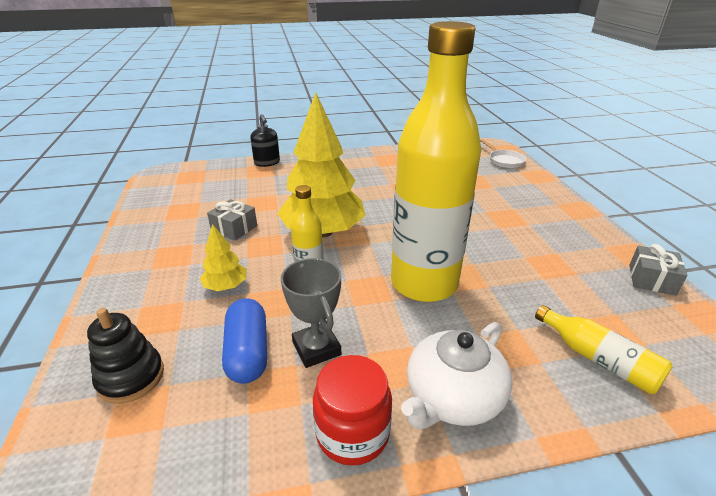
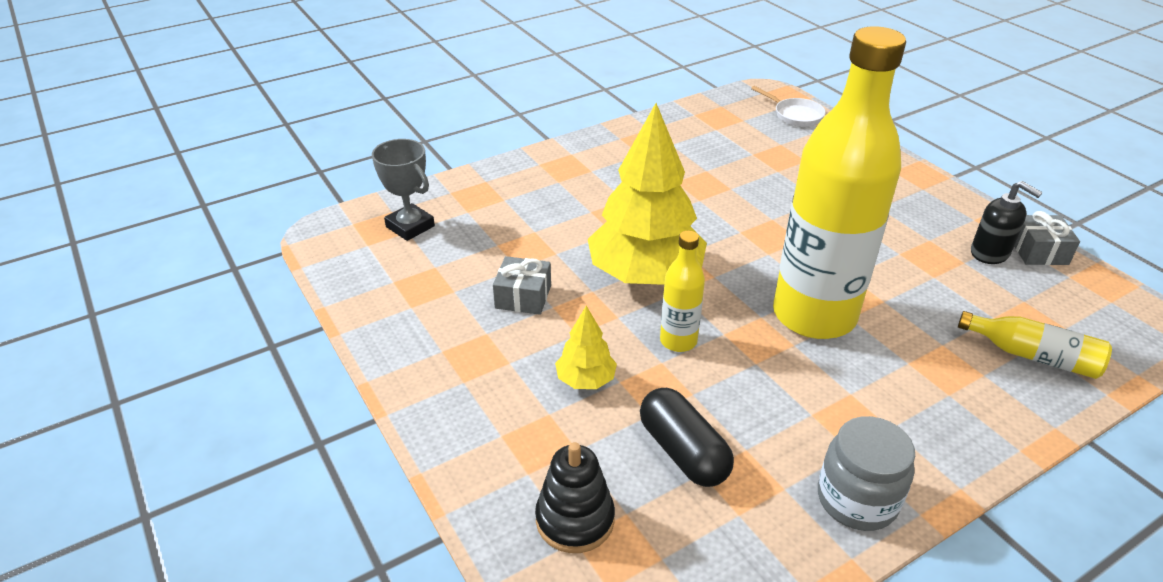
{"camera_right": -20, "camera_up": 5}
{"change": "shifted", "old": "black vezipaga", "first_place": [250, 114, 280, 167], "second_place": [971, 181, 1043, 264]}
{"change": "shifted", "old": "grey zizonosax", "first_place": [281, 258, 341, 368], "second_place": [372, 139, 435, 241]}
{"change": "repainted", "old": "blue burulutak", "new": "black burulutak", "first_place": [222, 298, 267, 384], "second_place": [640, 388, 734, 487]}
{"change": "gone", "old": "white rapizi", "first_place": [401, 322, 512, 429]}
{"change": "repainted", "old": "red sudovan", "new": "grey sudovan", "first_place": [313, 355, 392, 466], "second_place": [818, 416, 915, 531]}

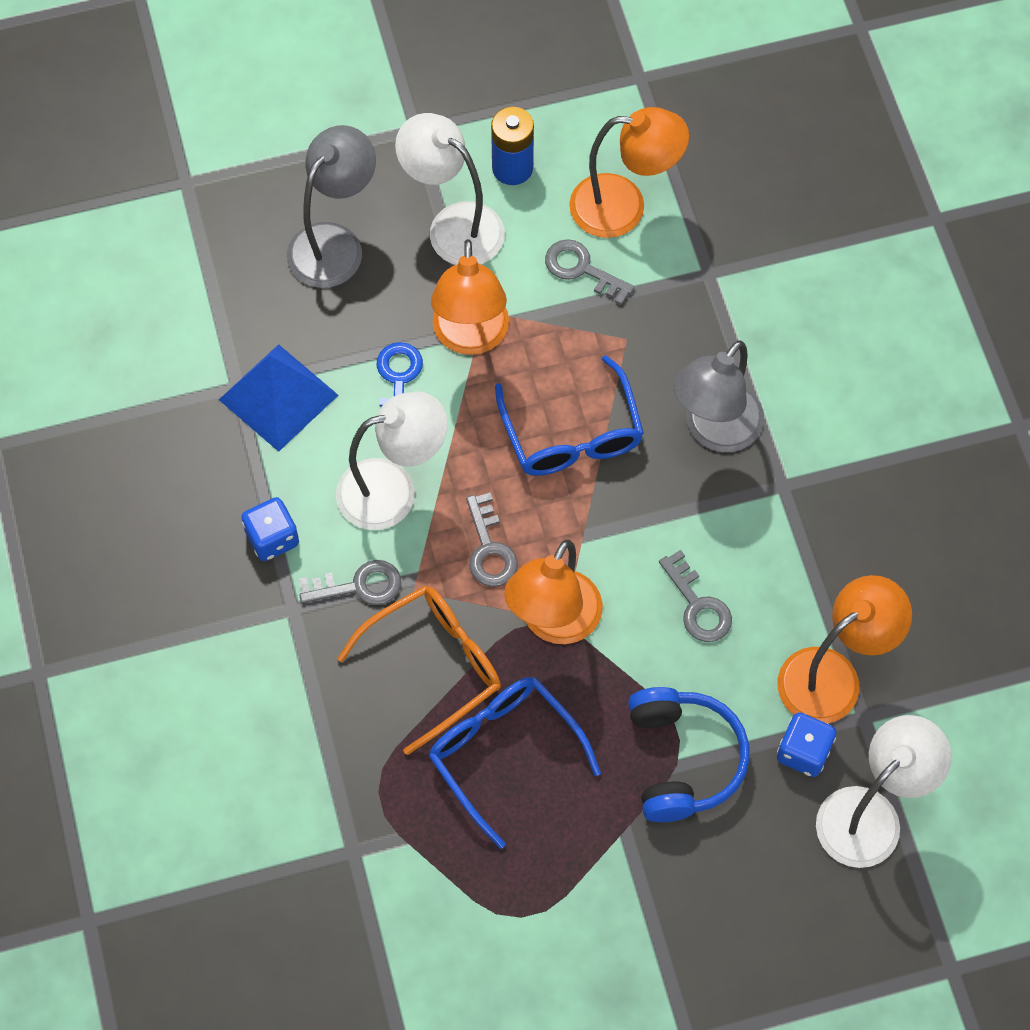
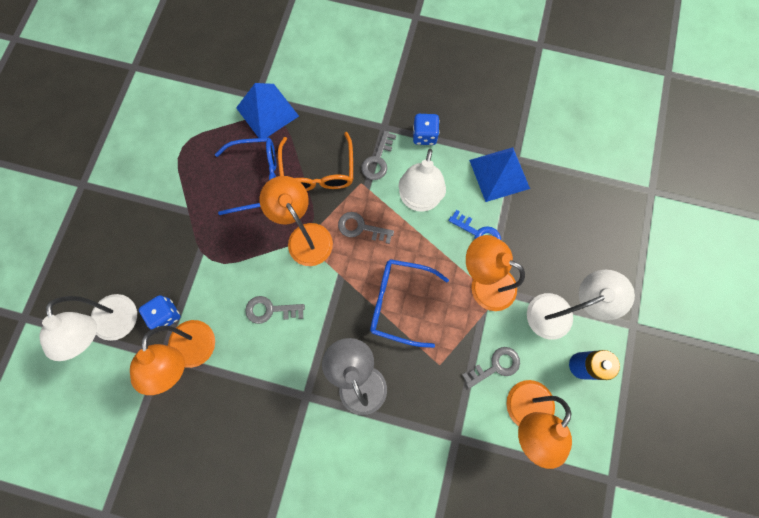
{"camera_right": 120, "camera_up": 10}
{"change": "gone", "old": "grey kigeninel", "first_place": [287, 125, 376, 288]}
{"change": "gone", "old": "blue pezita", "first_place": [628, 687, 750, 822]}
{"change": "new", "new": "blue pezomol", "second_place": [236, 83, 299, 138]}

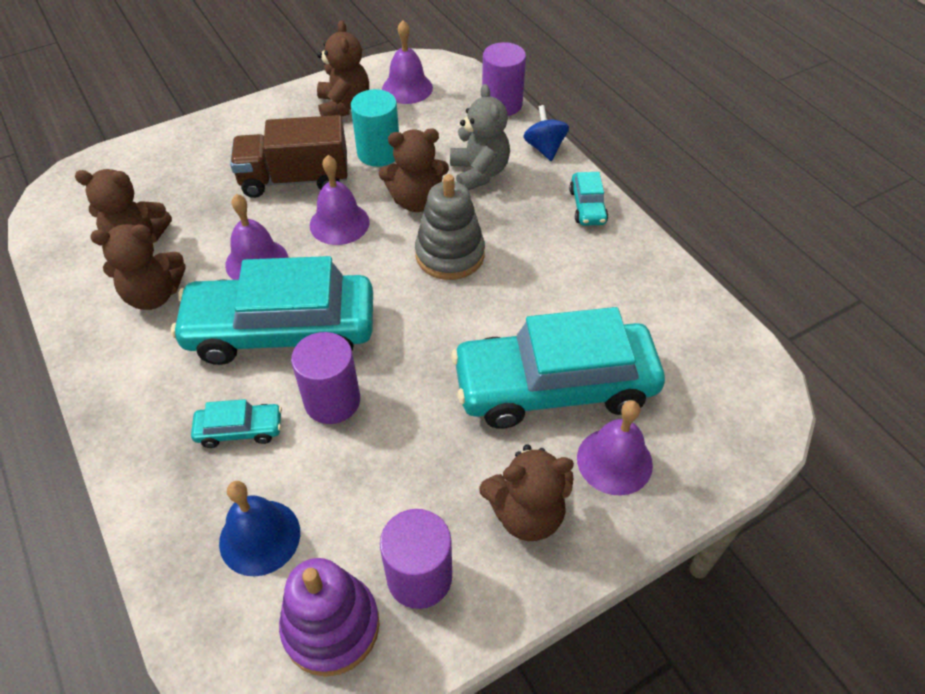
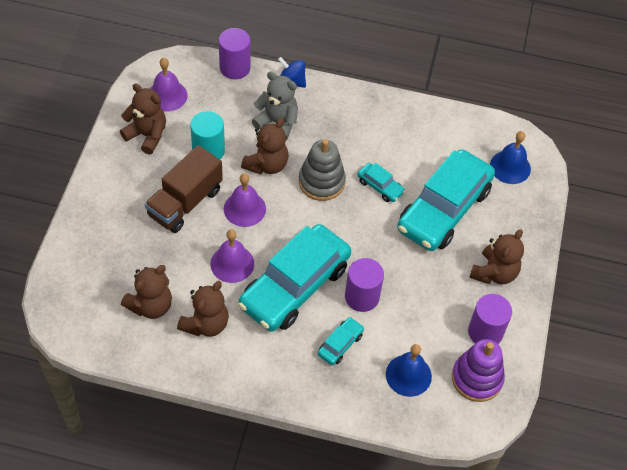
{"camera_right": -50, "camera_up": 5}
{"change": "shifted", "old": "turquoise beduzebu", "first_place": [569, 172, 608, 226], "second_place": [357, 163, 405, 202]}
{"change": "gone", "old": "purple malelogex", "first_place": [577, 400, 653, 496]}
{"change": "new", "new": "blue malelogex", "second_place": [490, 131, 531, 184]}

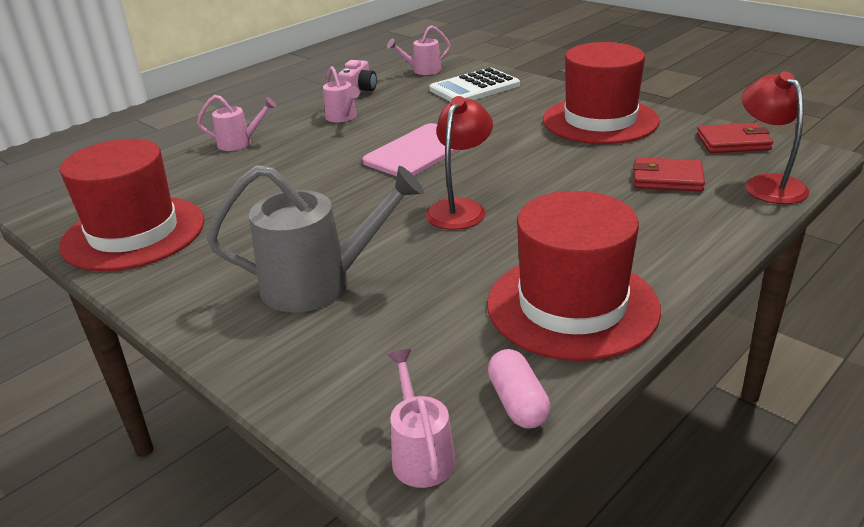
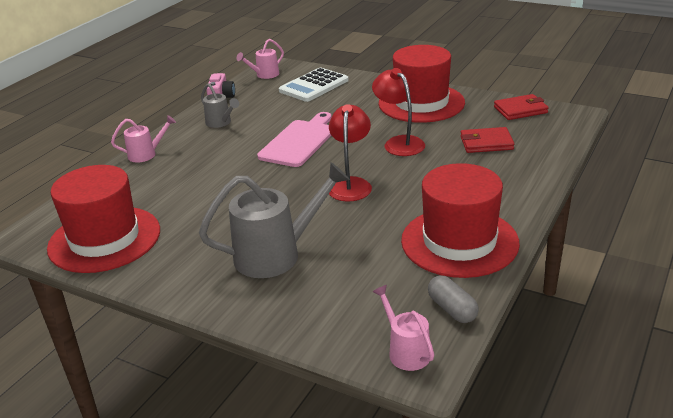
{"camera_right": -15, "camera_up": 0}
{"change": "repainted", "old": "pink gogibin", "new": "grey gogibin", "first_place": [323, 66, 360, 122], "second_place": [201, 83, 239, 128]}
{"change": "shifted", "old": "red kigeninel", "first_place": [742, 71, 809, 204], "second_place": [372, 68, 425, 156]}
{"change": "repainted", "old": "pink burulutak", "new": "grey burulutak", "first_place": [488, 349, 551, 429], "second_place": [428, 275, 479, 323]}

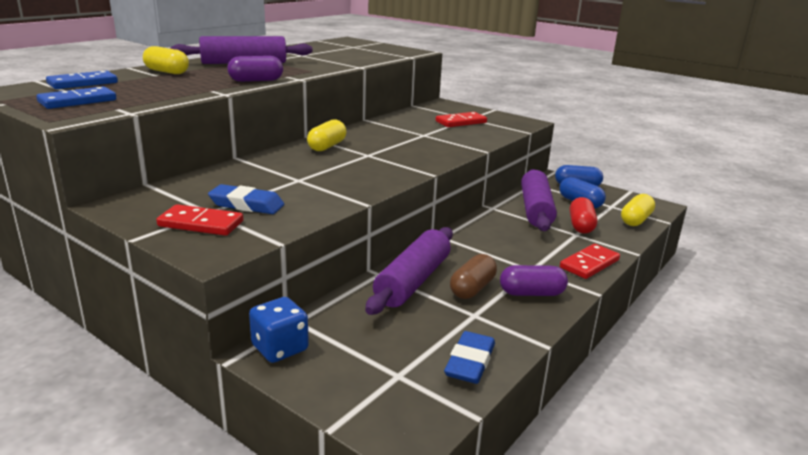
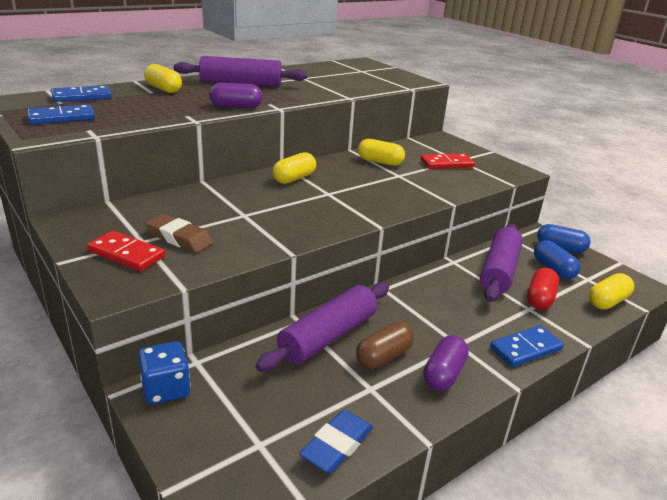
{"camera_right": 15, "camera_up": 5}
{"change": "repainted", "old": "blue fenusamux", "new": "brown fenusamux", "first_place": [208, 184, 284, 214], "second_place": [145, 214, 214, 253]}
{"change": "repainted", "old": "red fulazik", "new": "blue fulazik", "first_place": [560, 244, 620, 279], "second_place": [490, 325, 564, 367]}
{"change": "rotated", "old": "purple burulutak", "first_place": [500, 265, 568, 296], "second_place": [423, 335, 469, 391], "degrees": -75}
{"change": "new", "new": "yellow burulutak", "second_place": [358, 139, 405, 166]}

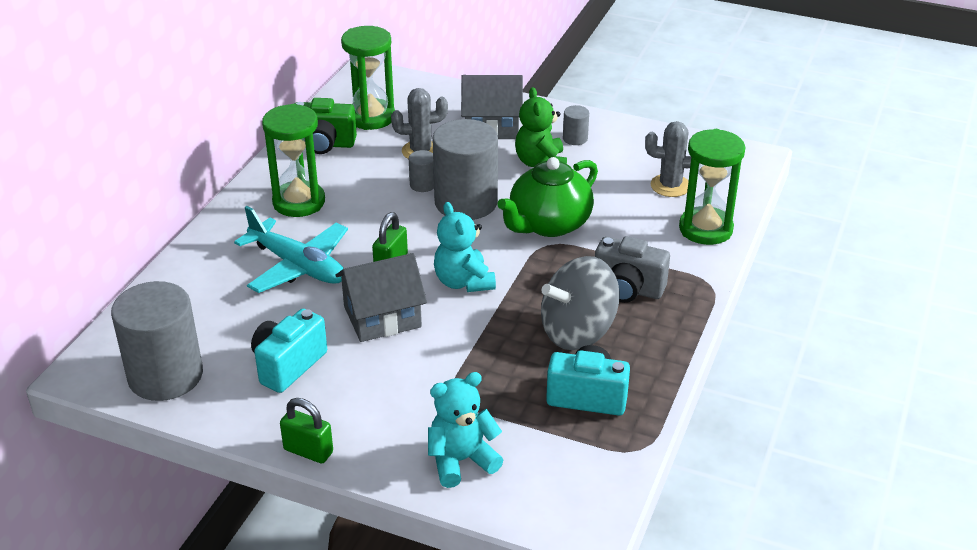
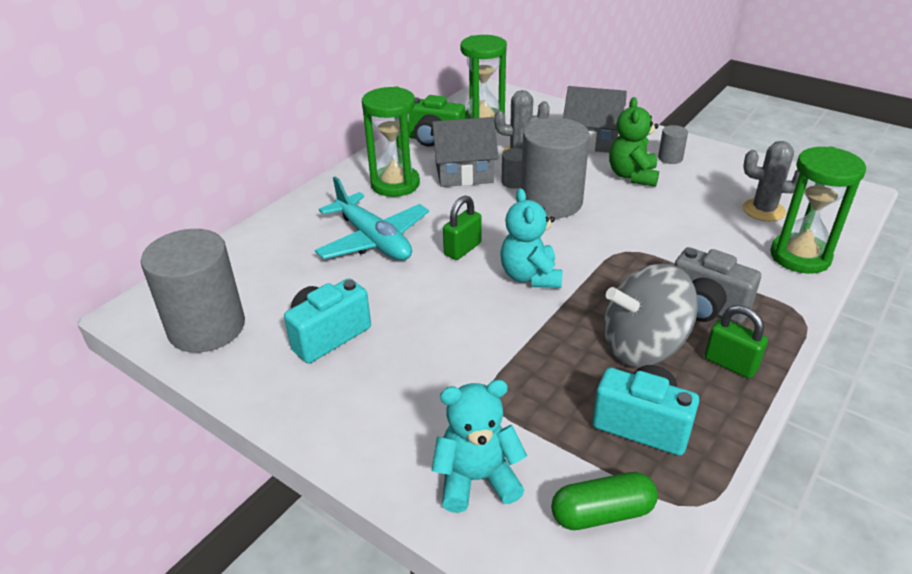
{"camera_right": 15, "camera_up": 0}
{"change": "gone", "old": "green rapizi", "first_place": [497, 157, 598, 237]}
{"change": "shifted", "old": "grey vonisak", "first_place": [335, 253, 427, 342], "second_place": [431, 117, 499, 187]}
{"change": "shifted", "old": "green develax", "first_place": [280, 398, 333, 463], "second_place": [705, 305, 768, 379]}
{"change": "new", "new": "green burulutak", "second_place": [551, 472, 658, 530]}

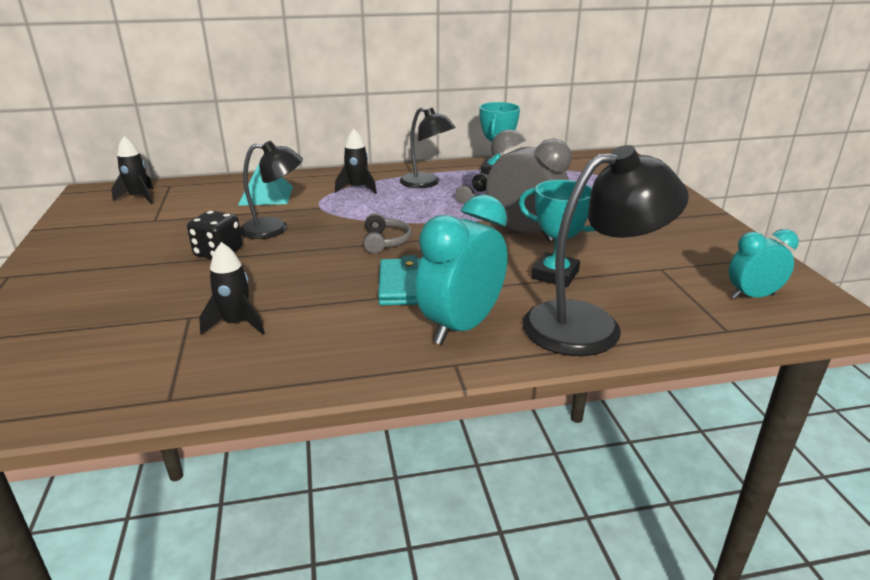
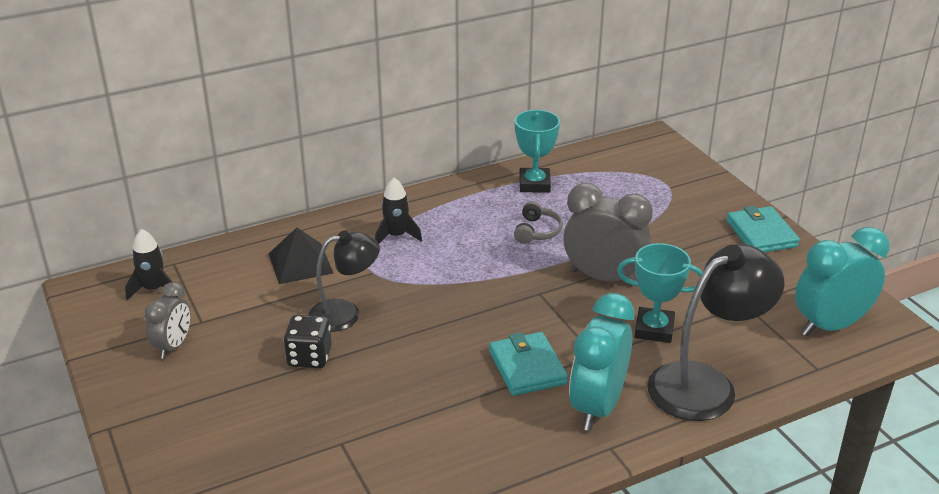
{"camera_right": -15, "camera_up": 5}
{"change": "gone", "old": "black kigeninel", "first_place": [400, 107, 456, 188]}
{"change": "repainted", "old": "turquoise pezomol", "new": "black pezomol", "first_place": [238, 162, 293, 206], "second_place": [269, 228, 333, 284]}
{"change": "gone", "old": "grey pezita", "first_place": [363, 213, 412, 253]}
{"change": "scaled", "old": "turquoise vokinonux", "first_place": [729, 229, 799, 299], "second_place": [795, 227, 889, 336], "factor": 1.67}
{"change": "gone", "old": "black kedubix", "first_place": [199, 242, 265, 335]}
{"change": "new", "new": "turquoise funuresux", "second_place": [727, 206, 800, 252]}
{"change": "new", "new": "grey vokinonux", "second_place": [144, 282, 190, 359]}

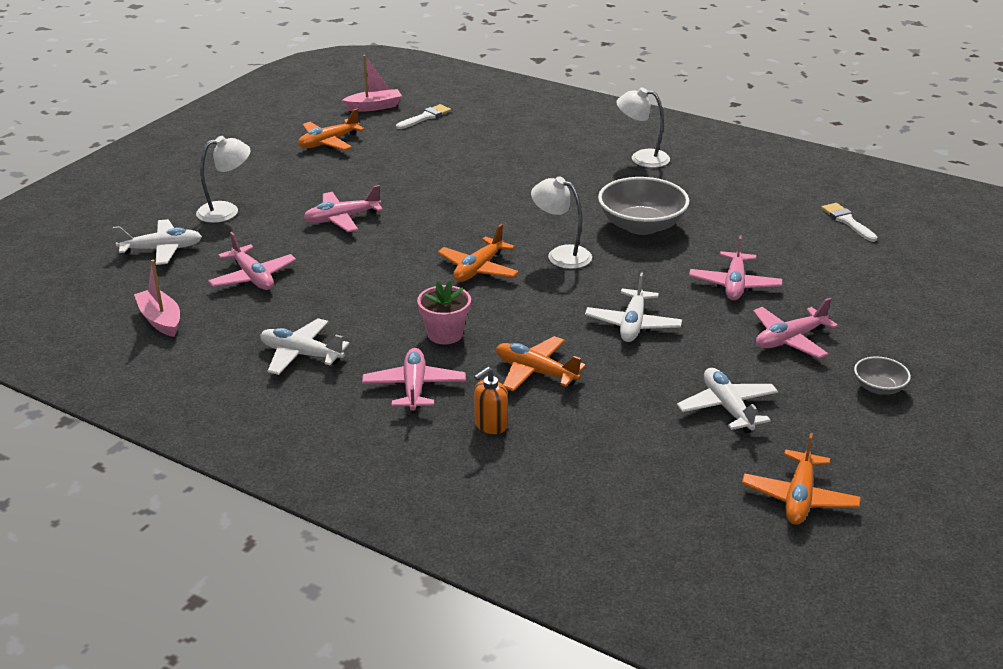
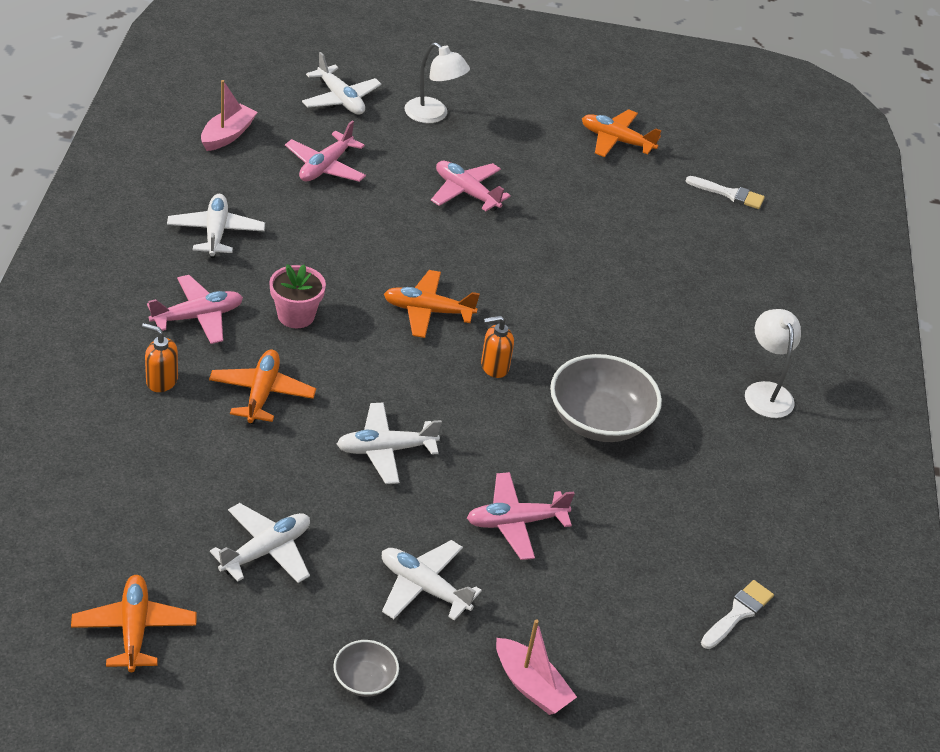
{"camera_right": 60, "camera_up": 10}
{"change": "shifted", "old": "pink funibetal", "first_place": [342, 55, 402, 112], "second_place": [496, 619, 577, 715]}
{"change": "swapped", "old": "white kigeninel", "new": "orange vezipaga", "first_place": [531, 177, 592, 269], "second_place": [481, 315, 514, 378]}
{"change": "repainted", "old": "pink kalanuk", "new": "white kalanuk", "first_place": [753, 298, 838, 359], "second_place": [382, 540, 482, 621]}
{"change": "rotated", "old": "orange kalanuk", "first_place": [742, 433, 861, 525], "second_place": [71, 575, 197, 672], "degrees": 90}

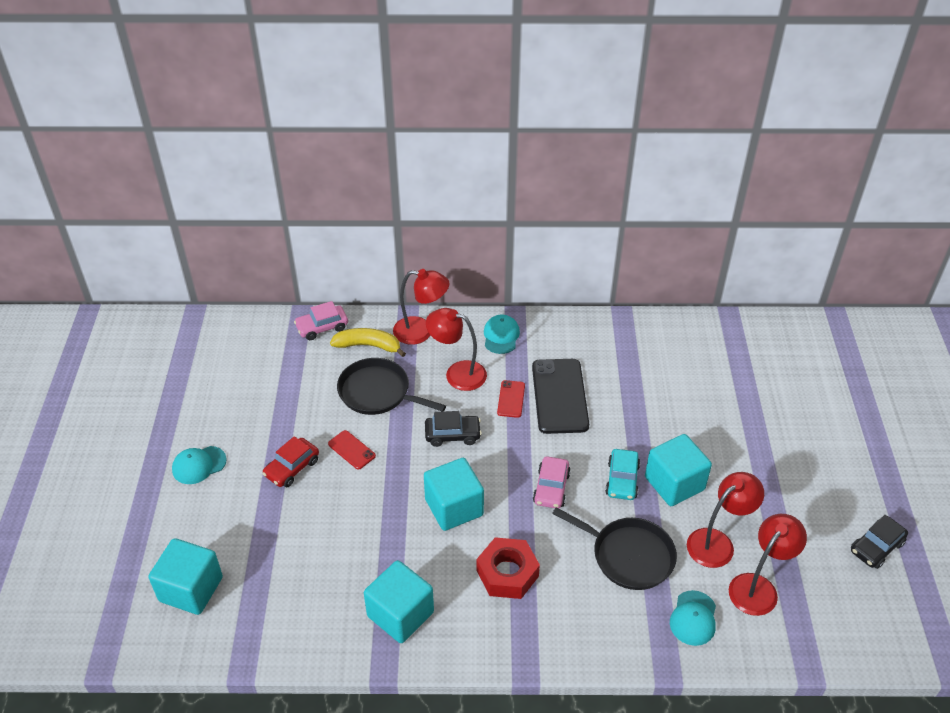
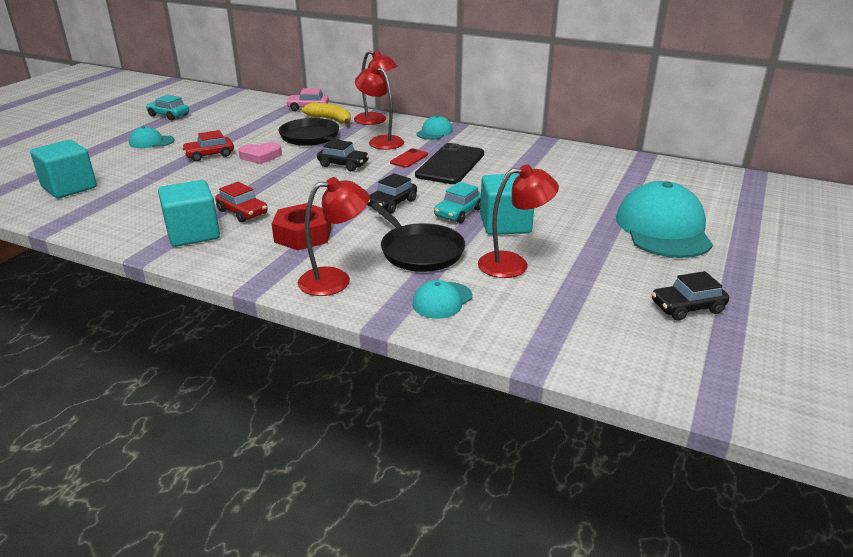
{"camera_right": 25, "camera_up": -15}
{"change": "swapped", "old": "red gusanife", "new": "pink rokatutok", "first_place": [328, 430, 376, 470], "second_place": [238, 142, 282, 164]}
{"change": "repainted", "old": "pink beduzebu", "new": "black beduzebu", "first_place": [533, 456, 571, 508], "second_place": [367, 173, 417, 214]}
{"change": "gone", "old": "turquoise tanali", "first_place": [424, 458, 484, 531]}
{"change": "shifted", "old": "red kigeninel", "first_place": [729, 514, 807, 616], "second_place": [298, 177, 369, 296]}
{"change": "new", "new": "turquoise beduzebu", "second_place": [146, 95, 189, 120]}
{"change": "new", "new": "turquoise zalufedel", "second_place": [616, 181, 713, 258]}
{"change": "new", "new": "red beduzebu", "second_place": [215, 182, 268, 222]}

